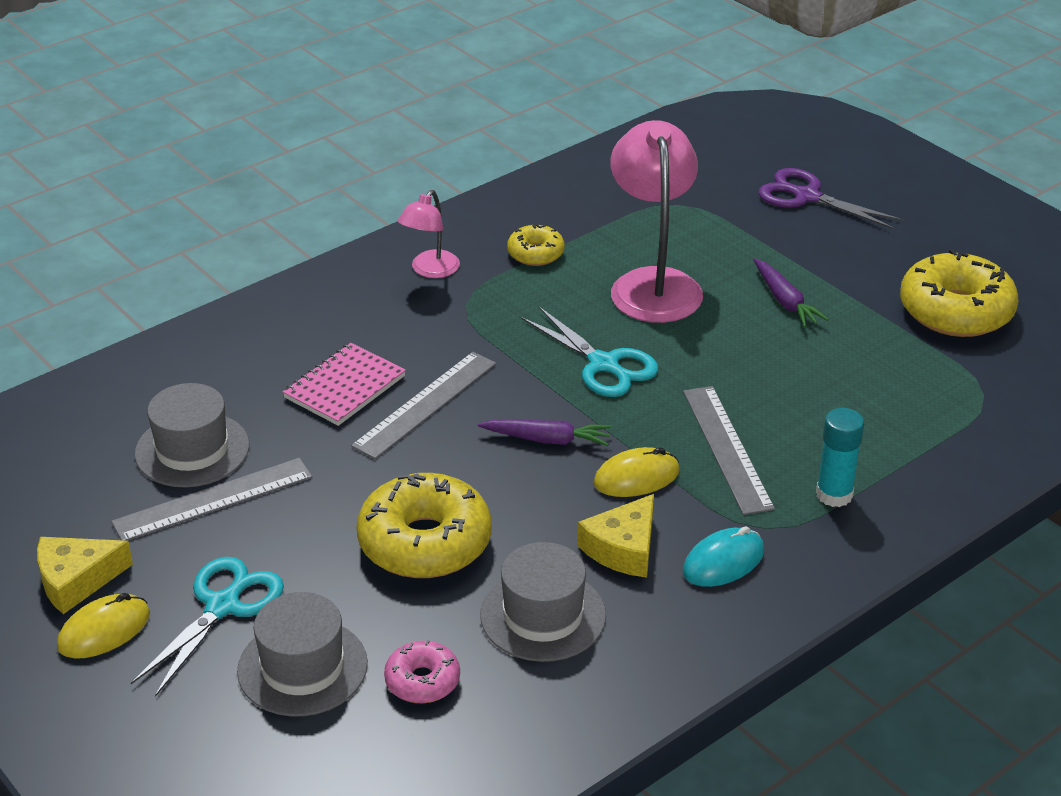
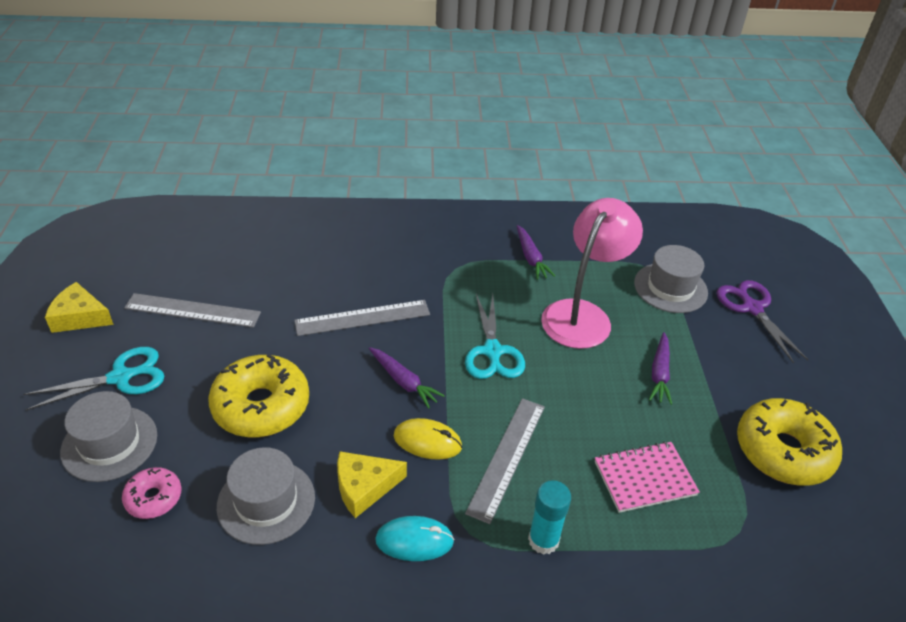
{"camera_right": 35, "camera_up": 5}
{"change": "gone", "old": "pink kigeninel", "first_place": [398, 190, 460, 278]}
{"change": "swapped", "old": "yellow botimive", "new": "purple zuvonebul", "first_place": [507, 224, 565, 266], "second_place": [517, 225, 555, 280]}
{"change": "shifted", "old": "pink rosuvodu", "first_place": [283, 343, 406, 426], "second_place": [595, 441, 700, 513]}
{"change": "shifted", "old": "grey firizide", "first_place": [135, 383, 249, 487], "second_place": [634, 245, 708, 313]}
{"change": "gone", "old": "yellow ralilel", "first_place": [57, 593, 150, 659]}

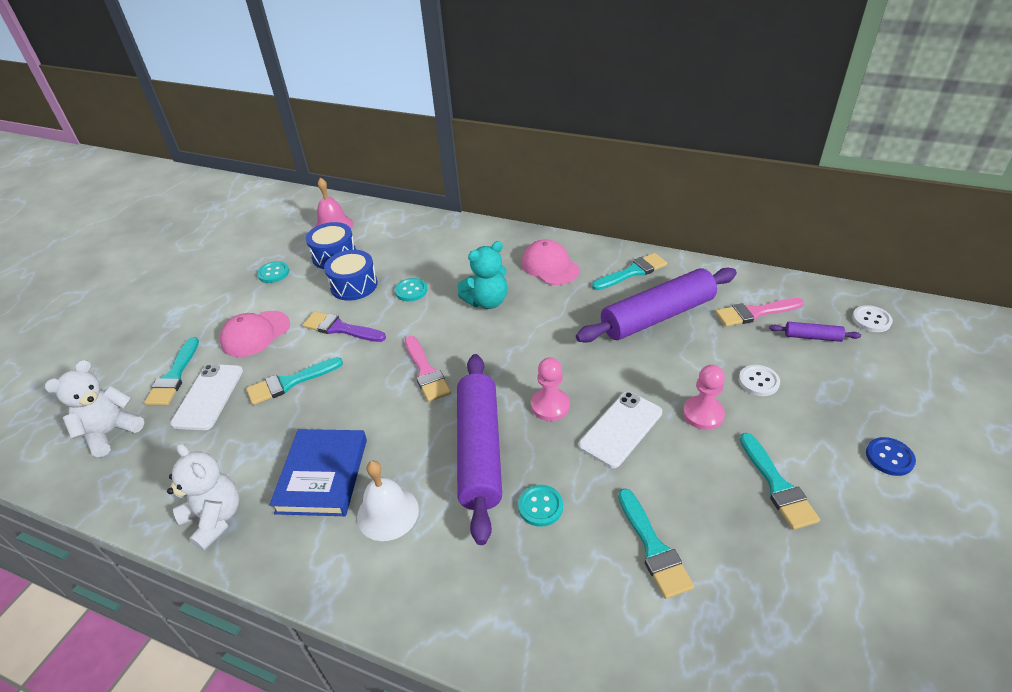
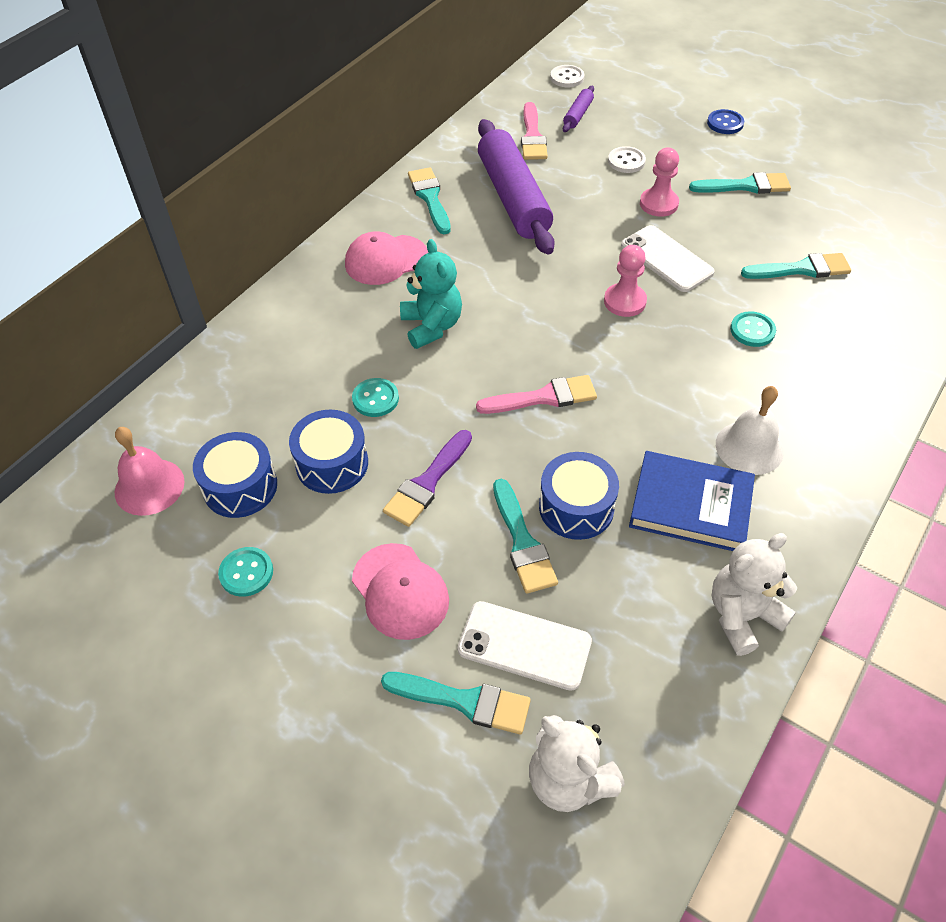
{"camera_right": -80, "camera_up": 10}
{"change": "gone", "old": "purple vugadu", "first_place": [457, 354, 502, 545]}
{"change": "new", "new": "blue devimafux", "second_place": [539, 452, 619, 540]}

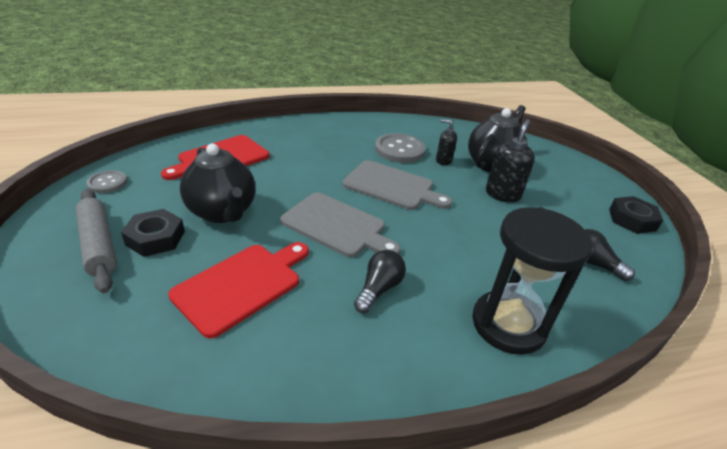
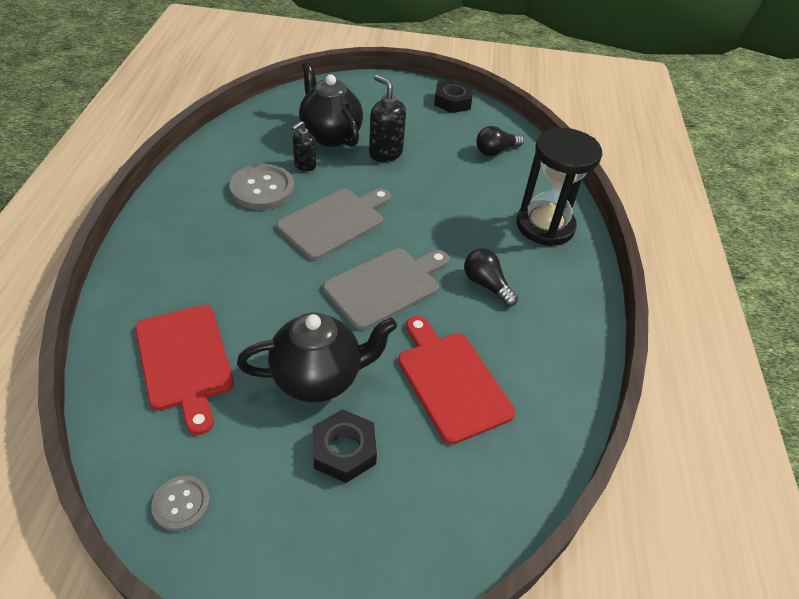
{"camera_right": -70, "camera_up": 10}
{"change": "gone", "old": "grey vugadu", "first_place": [75, 189, 117, 293]}

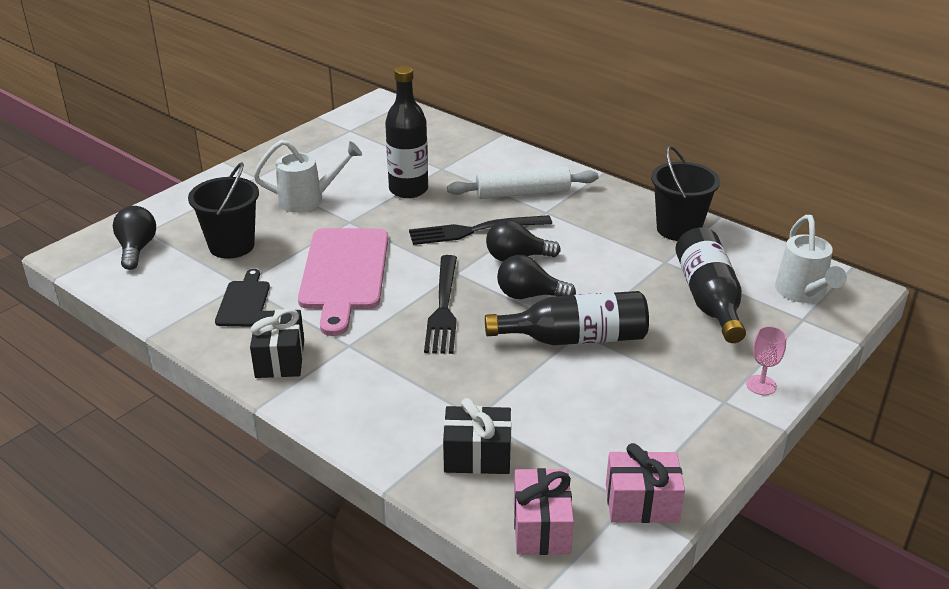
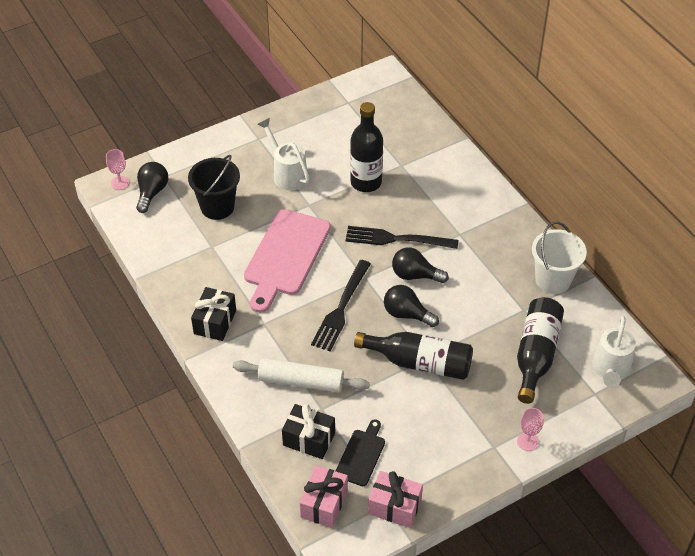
{"camera_right": 20, "camera_up": 15}
{"change": "rotated", "old": "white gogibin", "first_place": [254, 140, 362, 213], "second_place": [258, 118, 310, 191], "degrees": -135}
{"change": "repainted", "old": "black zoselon", "new": "white zoselon", "first_place": [651, 146, 720, 241], "second_place": [532, 222, 587, 294]}
{"change": "shifted", "old": "white vugadu", "first_place": [447, 166, 599, 199], "second_place": [233, 358, 370, 392]}
{"change": "shifted", "old": "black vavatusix", "first_place": [215, 269, 270, 327], "second_place": [336, 419, 385, 486]}
{"change": "new", "new": "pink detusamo", "second_place": [106, 149, 129, 190]}

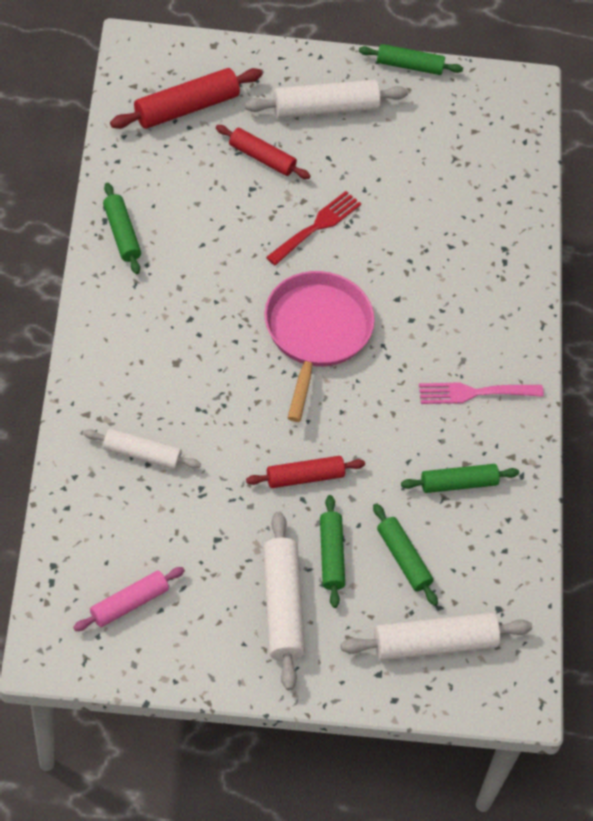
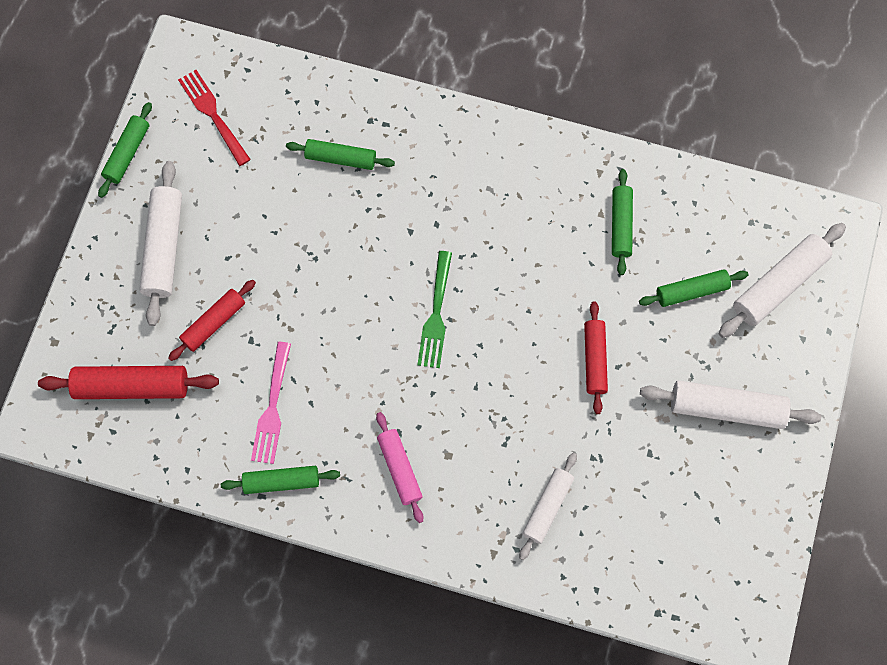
{"camera_right": -70, "camera_up": 15}
{"change": "rotated", "old": "red vugadu", "first_place": [110, 68, 263, 129], "second_place": [38, 366, 219, 399], "degrees": -75}
{"change": "shifted", "old": "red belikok", "first_place": [266, 191, 361, 265], "second_place": [178, 70, 251, 166]}
{"change": "swapped", "old": "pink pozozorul", "new": "green belikok", "first_place": [264, 271, 375, 422], "second_place": [417, 251, 452, 368]}
{"change": "shifted", "old": "pink belikok", "first_place": [419, 382, 544, 404], "second_place": [251, 342, 291, 464]}
{"change": "shifted", "old": "green vugadu", "first_place": [320, 495, 345, 608], "second_place": [286, 139, 395, 170]}
{"change": "shifted", "old": "pink vugadu", "first_place": [73, 567, 185, 631], "second_place": [376, 412, 424, 523]}
{"change": "rotated", "old": "white vugadu", "first_place": [341, 613, 532, 661], "second_place": [719, 223, 846, 338], "degrees": 45}

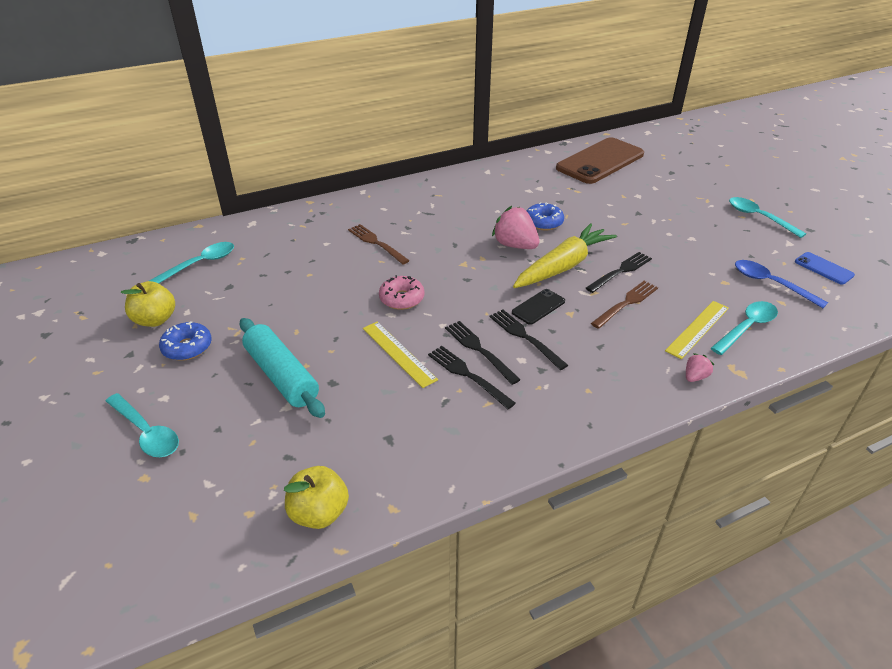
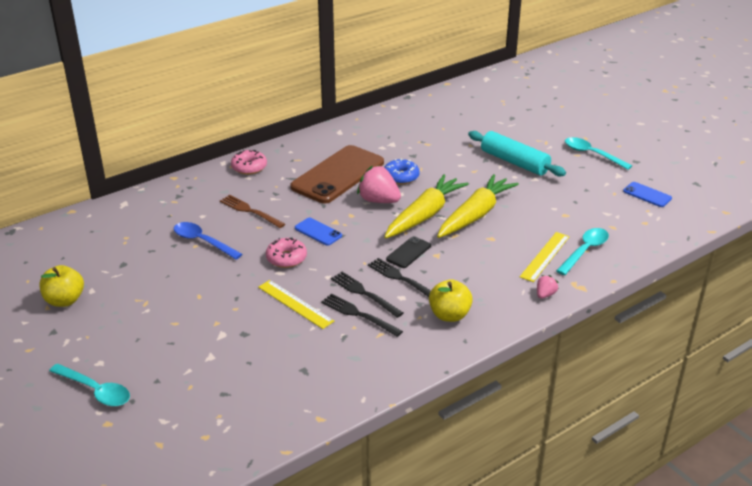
{"camera_right": -10, "camera_up": -5}
{"change": "shifted", "old": "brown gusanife", "first_place": [556, 137, 644, 184], "second_place": [290, 145, 384, 203]}
{"change": "gone", "old": "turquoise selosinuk", "first_place": [149, 242, 234, 284]}
{"change": "swapped", "old": "black belikok", "new": "yellow zuvonebul", "first_place": [586, 252, 652, 293], "second_place": [437, 174, 519, 238]}
{"change": "shifted", "old": "blue selosinuk", "first_place": [735, 260, 828, 308], "second_place": [174, 222, 242, 260]}
{"change": "gone", "old": "brown belikok", "first_place": [591, 281, 658, 329]}
{"change": "shifted", "old": "turquoise vugadu", "first_place": [240, 318, 325, 418], "second_place": [468, 131, 566, 176]}
{"change": "gone", "old": "blue botimive", "first_place": [159, 321, 212, 361]}
{"change": "shifted", "old": "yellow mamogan", "first_place": [284, 466, 349, 529], "second_place": [429, 279, 473, 322]}
{"change": "new", "new": "pink botimive", "second_place": [231, 150, 267, 175]}
{"change": "new", "new": "blue gusanife", "second_place": [295, 218, 342, 246]}

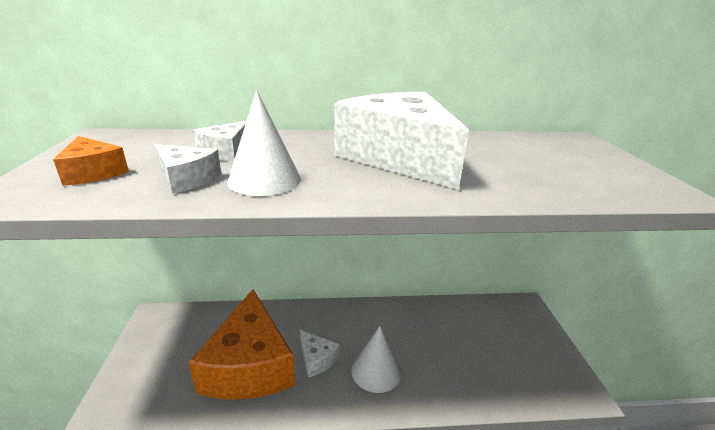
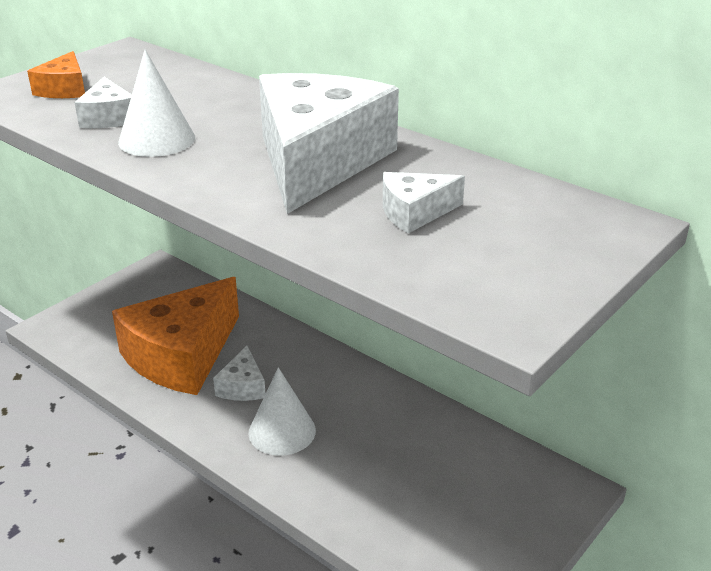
{"camera_right": 45, "camera_up": 5}
{"change": "shifted", "old": "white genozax", "first_place": [193, 121, 246, 161], "second_place": [383, 172, 465, 233]}

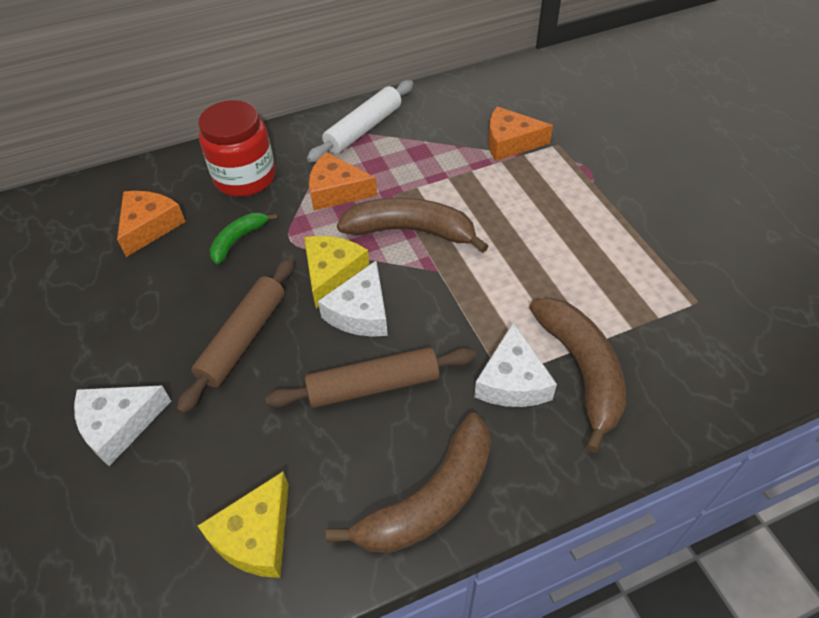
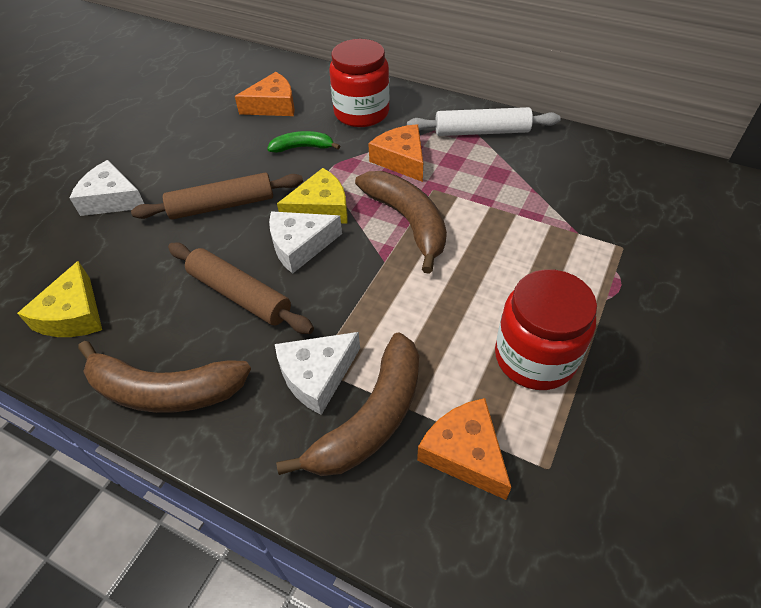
{"camera_right": 50, "camera_up": 0}
{"change": "shifted", "old": "orange genozax", "first_place": [488, 106, 553, 161], "second_place": [417, 398, 512, 500]}
{"change": "rotated", "old": "yellow genozax", "first_place": [198, 472, 289, 578], "second_place": [17, 261, 102, 337], "degrees": -75}
{"change": "new", "new": "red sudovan", "second_place": [495, 269, 597, 390]}

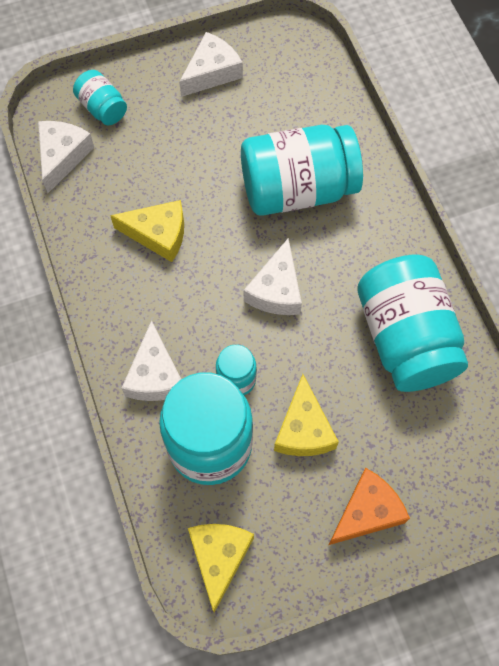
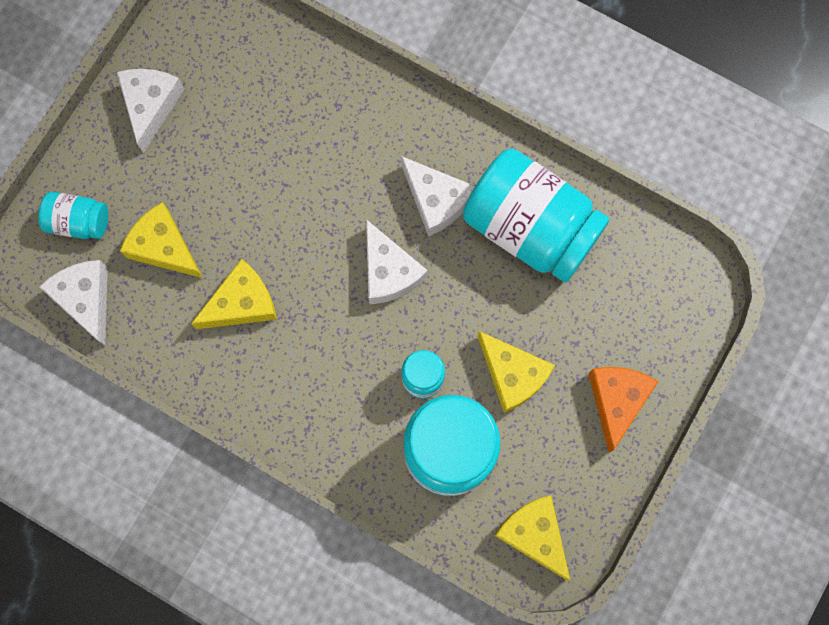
{"camera_right": -40, "camera_up": 10}
{"change": "gone", "old": "turquoise sudovan", "first_place": [241, 125, 363, 216]}
{"change": "shifted", "old": "white genozax", "first_place": [122, 320, 181, 401], "second_place": [401, 156, 475, 236]}
{"change": "new", "new": "yellow genozax", "second_place": [120, 202, 203, 278]}

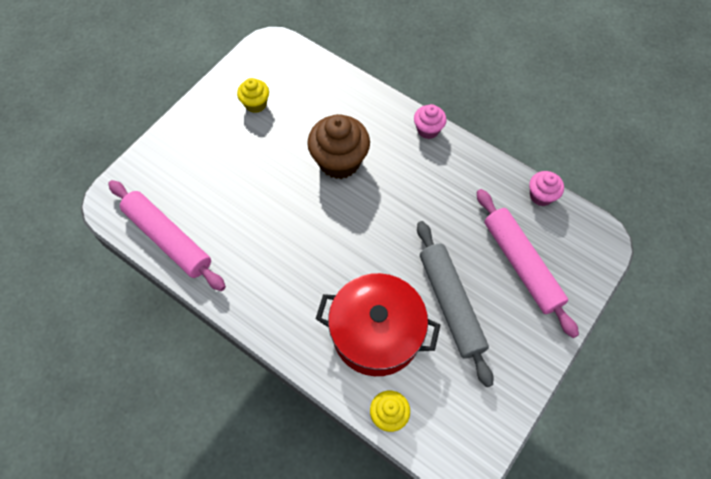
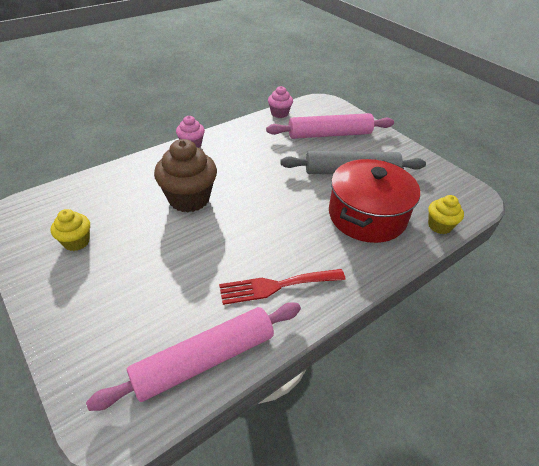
{"camera_right": -75, "camera_up": -20}
{"change": "new", "new": "red belikok", "second_place": [219, 269, 346, 305]}

